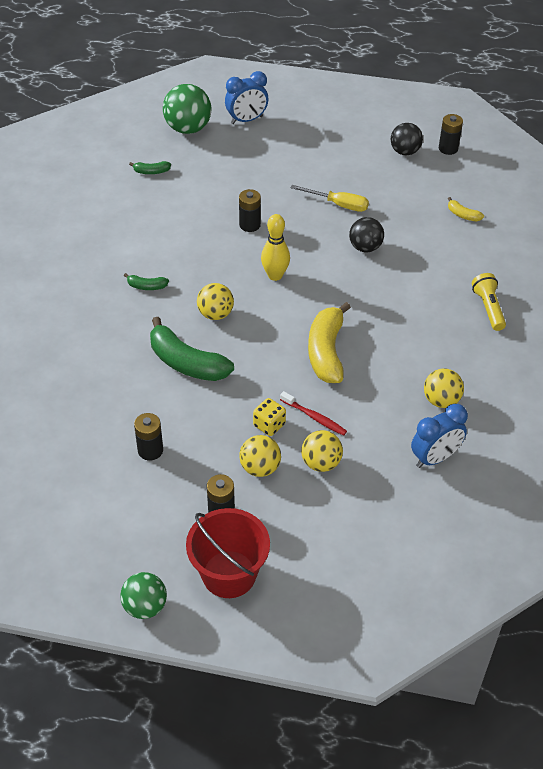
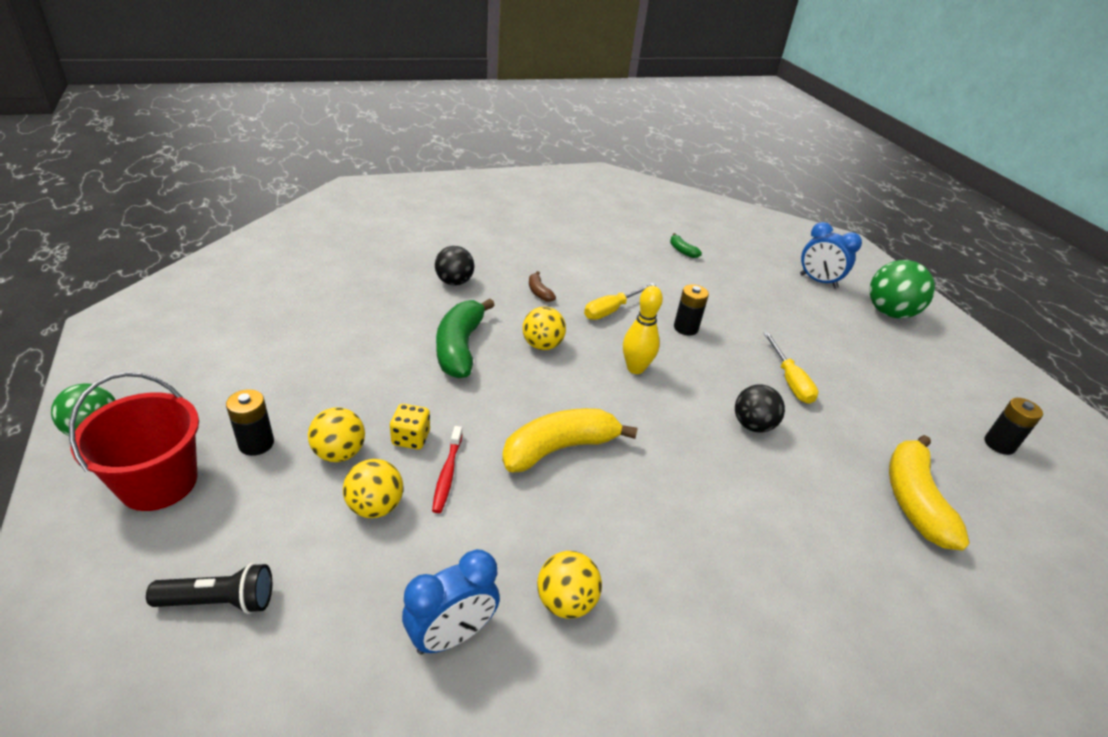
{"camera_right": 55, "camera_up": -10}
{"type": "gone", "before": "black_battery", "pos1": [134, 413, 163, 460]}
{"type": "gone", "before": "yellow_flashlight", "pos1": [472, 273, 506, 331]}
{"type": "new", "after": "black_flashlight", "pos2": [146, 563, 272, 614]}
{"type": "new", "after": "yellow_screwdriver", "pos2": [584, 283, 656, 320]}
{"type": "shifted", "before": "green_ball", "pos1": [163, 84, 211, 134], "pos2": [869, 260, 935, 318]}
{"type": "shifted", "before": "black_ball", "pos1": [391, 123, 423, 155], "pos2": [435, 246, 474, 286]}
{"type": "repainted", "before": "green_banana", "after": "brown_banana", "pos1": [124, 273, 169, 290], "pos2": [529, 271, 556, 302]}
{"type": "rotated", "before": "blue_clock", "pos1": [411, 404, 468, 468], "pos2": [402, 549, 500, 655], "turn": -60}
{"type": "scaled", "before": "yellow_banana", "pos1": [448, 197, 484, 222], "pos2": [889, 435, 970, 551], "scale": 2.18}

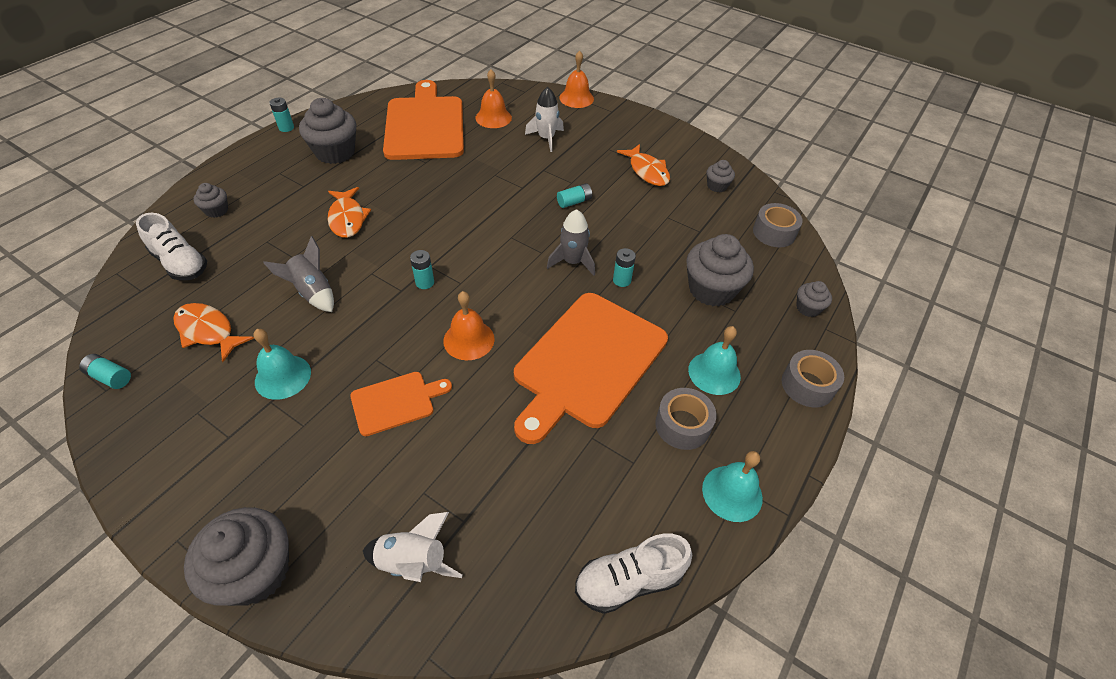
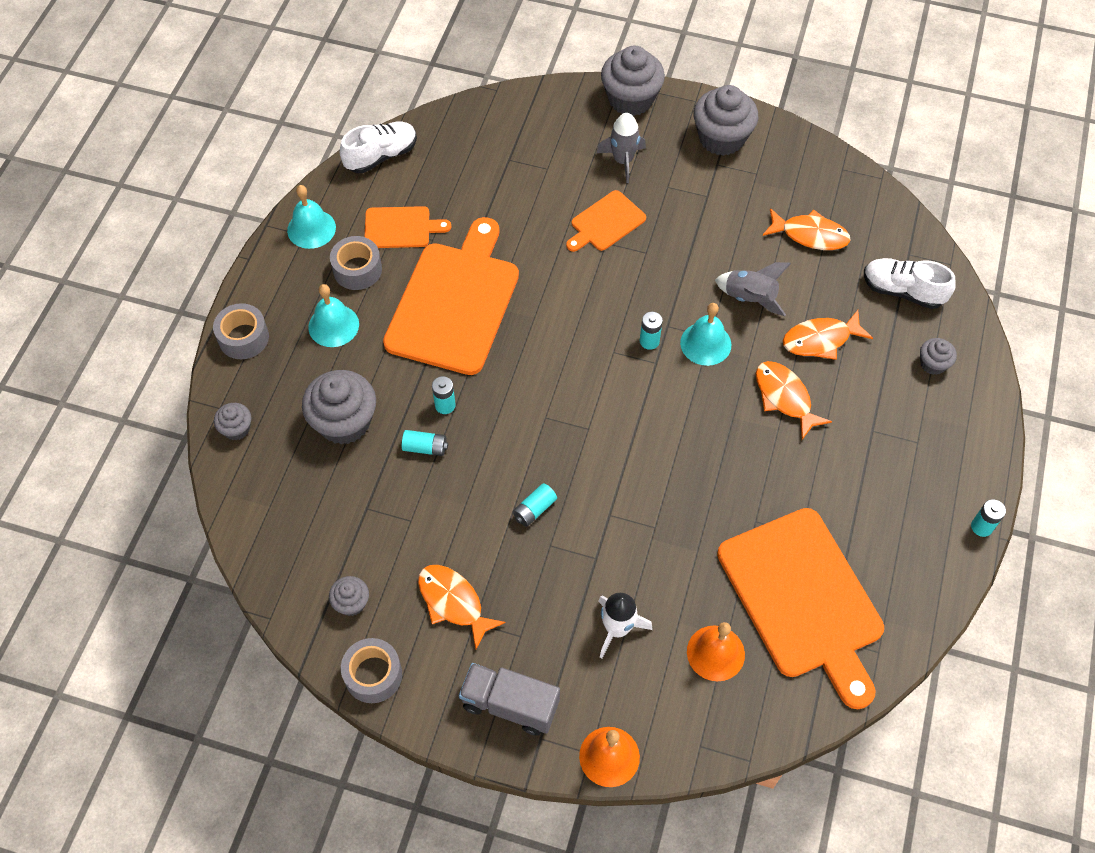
{"camera_right": 165, "camera_up": 10}
{"type": "gone", "before": "white_rocket", "pos1": [363, 512, 463, 582]}
{"type": "gone", "before": "orange_bell", "pos1": [443, 291, 495, 360]}
{"type": "new", "after": "orange_cutting_board", "pos2": [365, 206, 451, 248]}
{"type": "new", "after": "grey_truck", "pos2": [459, 663, 560, 735]}
{"type": "new", "after": "orange_fish", "pos2": [783, 310, 873, 360]}
{"type": "shifted", "before": "turquoise_battery", "pos1": [79, 354, 131, 389], "pos2": [402, 430, 448, 456]}
{"type": "shifted", "before": "turquoise_bell", "pos1": [253, 329, 311, 400], "pos2": [680, 303, 731, 366]}
{"type": "shifted", "before": "grey_cupcake", "pos1": [299, 98, 357, 164], "pos2": [693, 85, 759, 156]}
{"type": "shifted", "before": "grey_rocket", "pos1": [547, 209, 595, 276], "pos2": [596, 113, 646, 183]}
{"type": "shifted", "before": "grey_tape", "pos1": [753, 203, 803, 247], "pos2": [341, 638, 402, 703]}

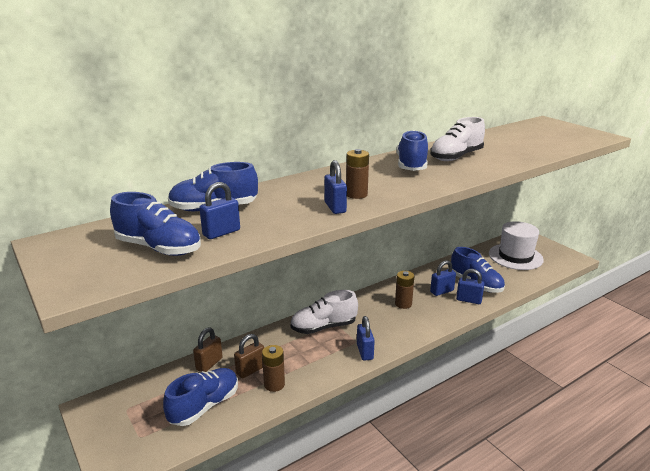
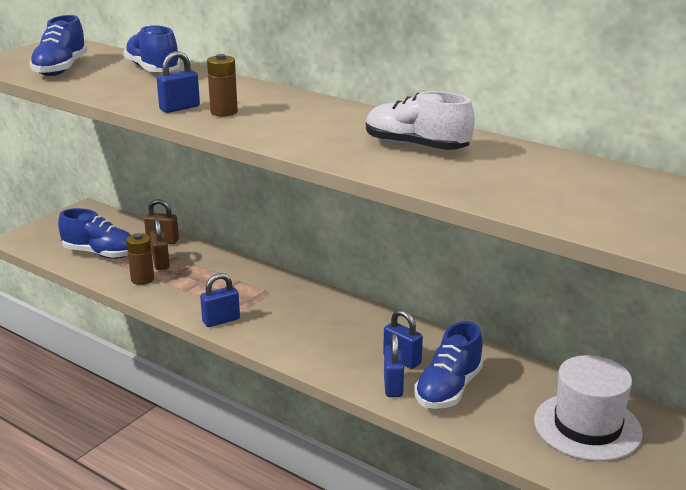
{"camera_right": 70, "camera_up": 0}
{"type": "gone", "before": "blue_padlock", "pos1": [199, 182, 240, 239]}
{"type": "gone", "before": "white_shoe", "pos1": [290, 290, 358, 334]}
{"type": "gone", "before": "brown_battery", "pos1": [395, 271, 414, 309]}
{"type": "gone", "before": "blue_shoe", "pos1": [396, 130, 428, 171]}
{"type": "rotated", "before": "brown_padlock", "pos1": [234, 334, 264, 378], "pos2": [150, 219, 170, 270], "turn": 45}

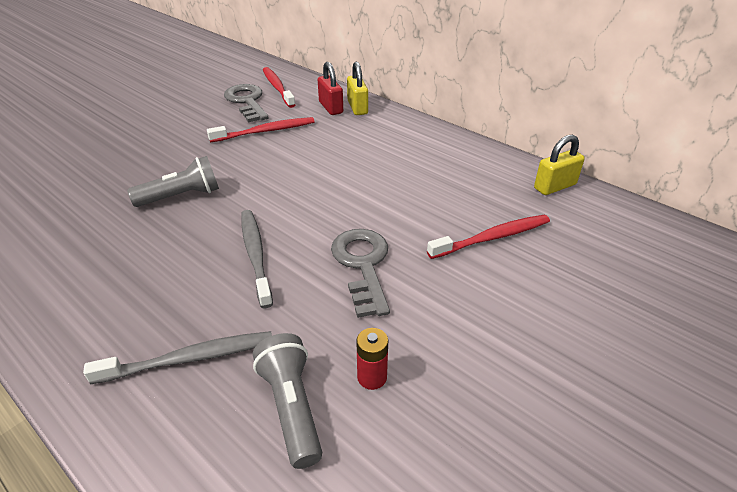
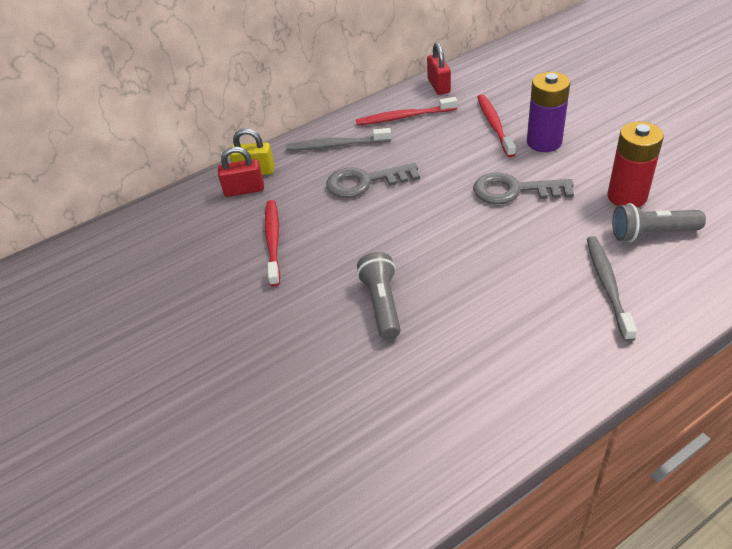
{"camera_right": -70, "camera_up": 5}
{"type": "new", "after": "purple_battery", "pos2": [527, 72, 570, 152]}
{"type": "shifted", "before": "grey_key", "pos1": [224, 84, 269, 123], "pos2": [326, 163, 420, 198]}
{"type": "shifted", "before": "grey_toothbrush", "pos1": [241, 210, 273, 308], "pos2": [286, 128, 391, 151]}
{"type": "shifted", "before": "red_toothbrush", "pos1": [263, 67, 295, 108], "pos2": [356, 97, 457, 125]}
{"type": "repainted", "before": "yellow_padlock", "after": "red_padlock", "pos1": [534, 135, 585, 195], "pos2": [427, 42, 451, 95]}
{"type": "scaled", "before": "red_battery", "pos1": [356, 328, 388, 390], "pos2": [607, 122, 664, 207], "scale": 1.93}

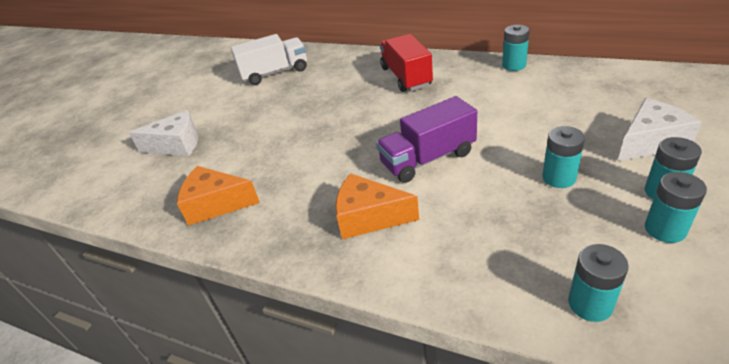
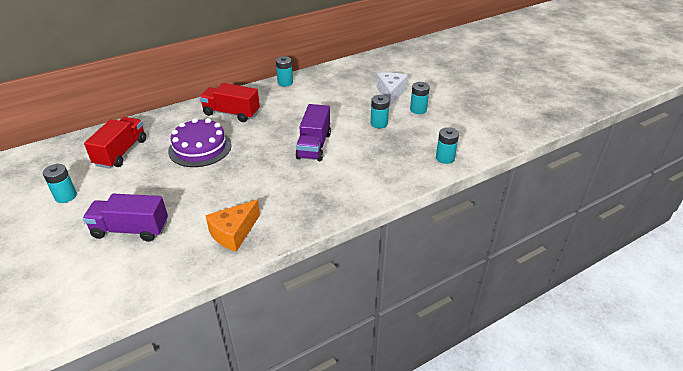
{"camera_right": -60, "camera_up": 0}
{"type": "gone", "before": "orange_cheese", "pos1": [335, 173, 419, 239]}
{"type": "new", "after": "purple_cake", "pos2": [168, 118, 232, 167]}
{"type": "shifted", "before": "turquoise_battery", "pos1": [645, 172, 707, 243], "pos2": [43, 164, 77, 203]}
{"type": "swapped", "before": "white_cheese", "after": "purple_truck", "pos1": [129, 110, 198, 156], "pos2": [83, 194, 168, 242]}
{"type": "repainted", "before": "white_truck", "after": "red_truck", "pos1": [231, 34, 307, 85], "pos2": [84, 117, 146, 169]}

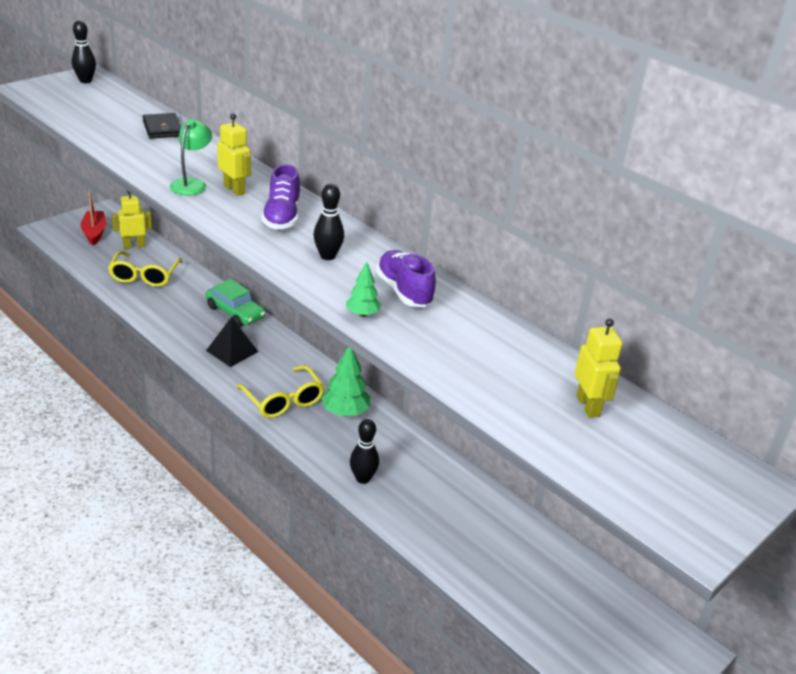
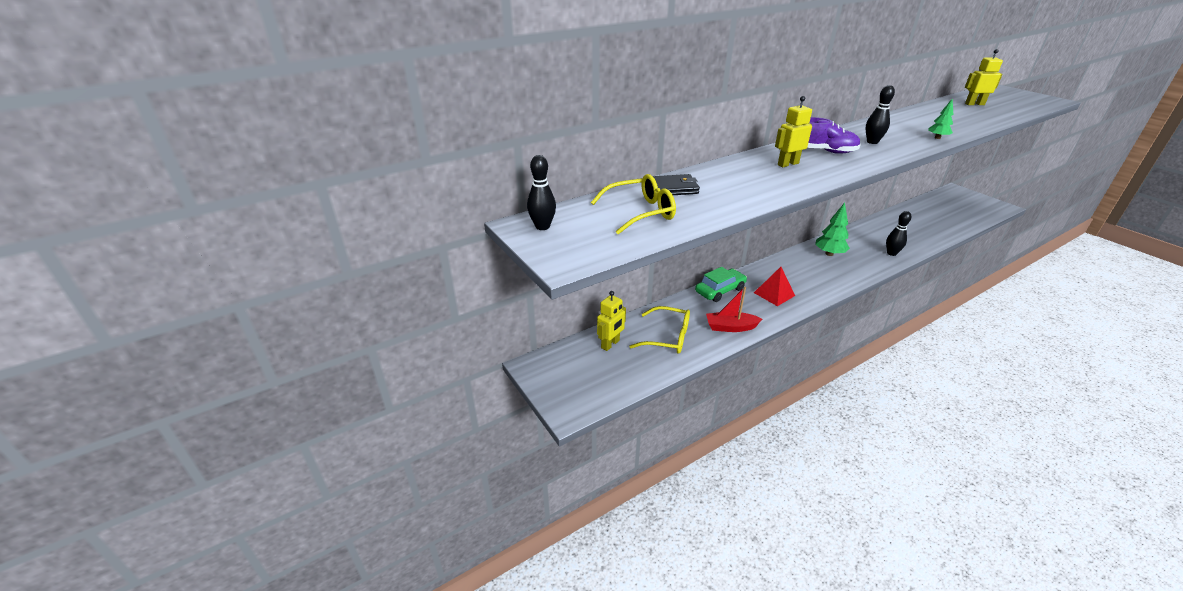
{"camera_right": -75, "camera_up": 0}
{"type": "gone", "before": "green_lamp", "pos1": [170, 119, 212, 195]}
{"type": "gone", "before": "purple_shoe", "pos1": [376, 250, 436, 307]}
{"type": "shifted", "before": "red_boat", "pos1": [81, 191, 106, 245], "pos2": [706, 287, 762, 332]}
{"type": "shifted", "before": "yellow_glasses", "pos1": [236, 365, 324, 418], "pos2": [591, 174, 676, 234]}
{"type": "repainted", "before": "black_pyramid", "after": "red_pyramid", "pos1": [206, 317, 258, 367], "pos2": [754, 267, 795, 306]}
{"type": "rotated", "before": "yellow_robot", "pos1": [112, 191, 152, 249], "pos2": [597, 291, 626, 351], "turn": -135}

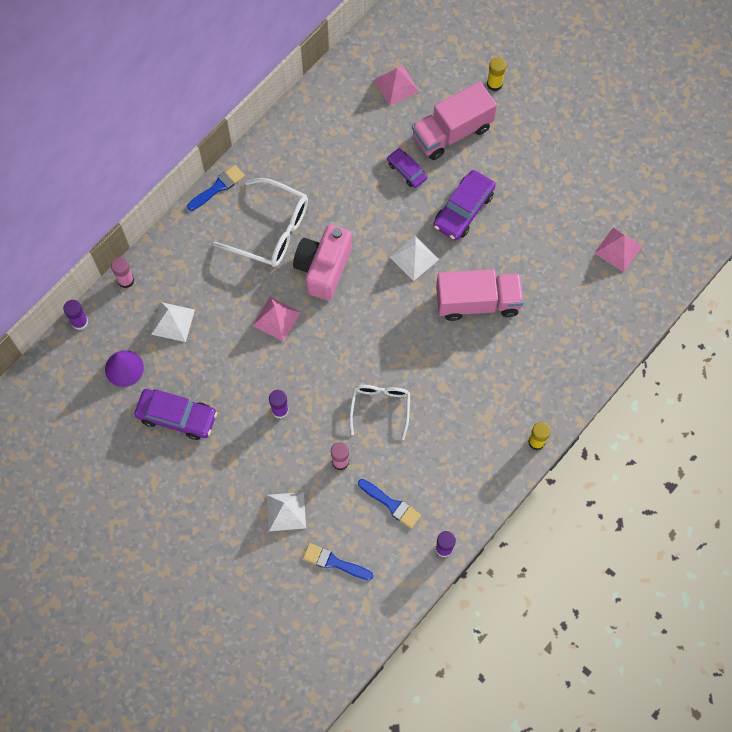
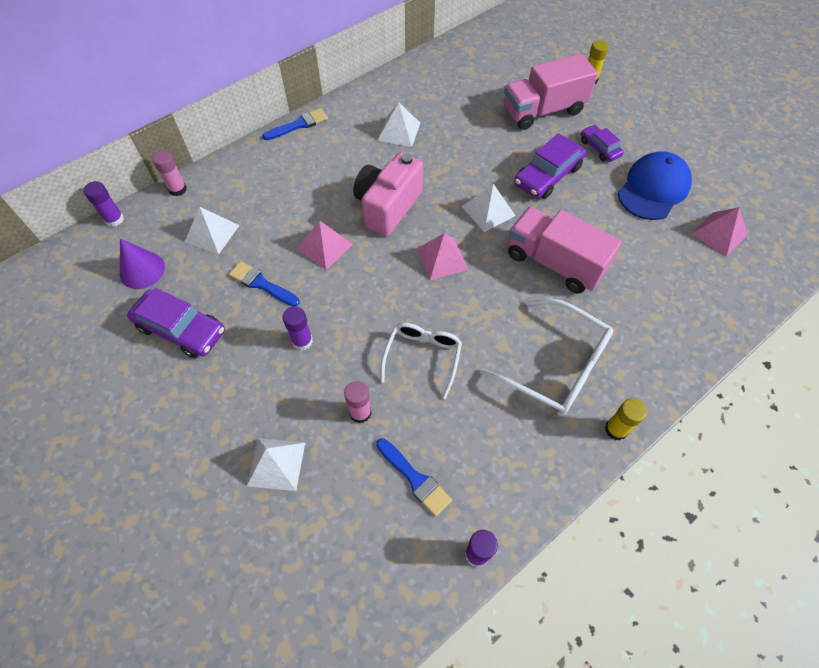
{"camera_right": 10, "camera_up": -10}
{"type": "new", "after": "white_pyramid", "pos2": [377, 102, 420, 147]}
{"type": "new", "after": "blue_cap", "pos2": [618, 151, 692, 220]}
{"type": "shifted", "before": "white_glasses", "pos1": [213, 178, 308, 267], "pos2": [480, 298, 613, 415]}
{"type": "shifted", "before": "blue_brush", "pos1": [303, 543, 373, 580], "pos2": [229, 261, 300, 306]}
{"type": "shifted", "before": "pink_pyramid", "pos1": [374, 66, 419, 105], "pos2": [417, 233, 468, 280]}
{"type": "shifted", "before": "purple_car", "pos1": [387, 148, 427, 188], "pos2": [580, 125, 624, 162]}
{"type": "rotated", "before": "pink_truck", "pos1": [436, 269, 524, 321], "pos2": [508, 207, 622, 294], "turn": -150}

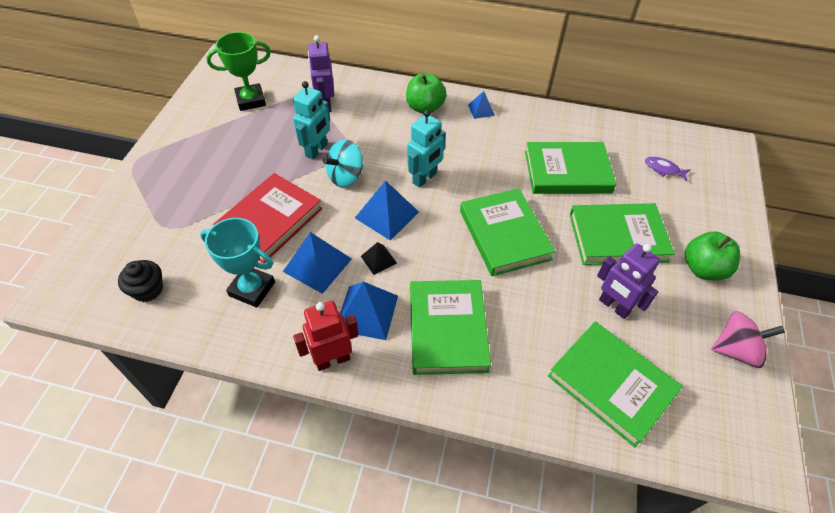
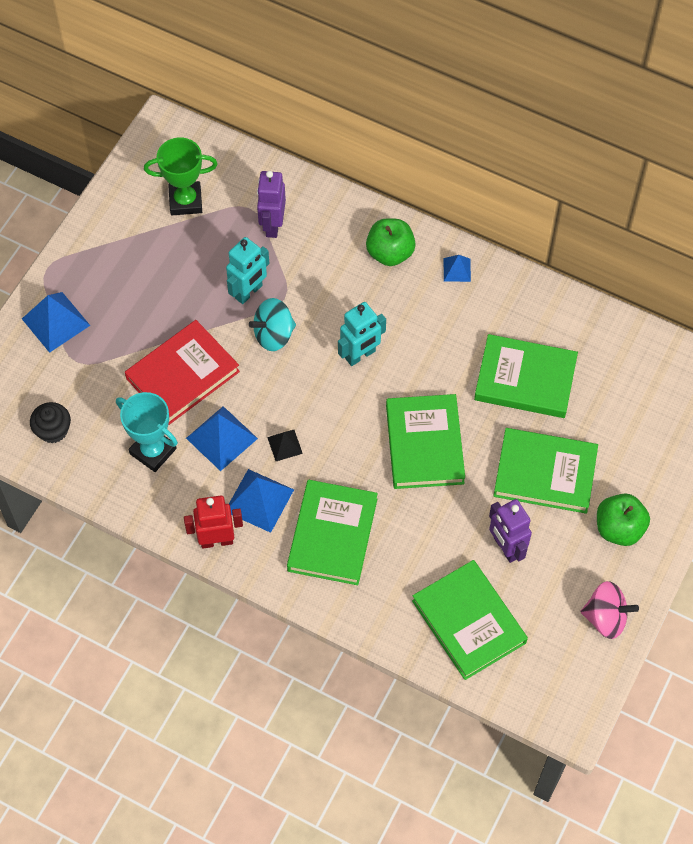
{"camera_right": 15, "camera_up": 10}
{"type": "gone", "before": "purple_fish", "pos1": [645, 157, 691, 181]}
{"type": "shifted", "before": "blue_pyramid", "pos1": [355, 180, 419, 241], "pos2": [22, 292, 91, 353]}

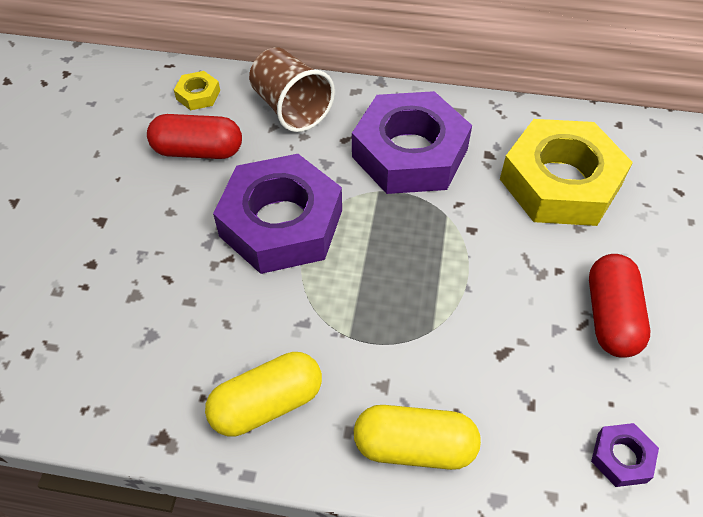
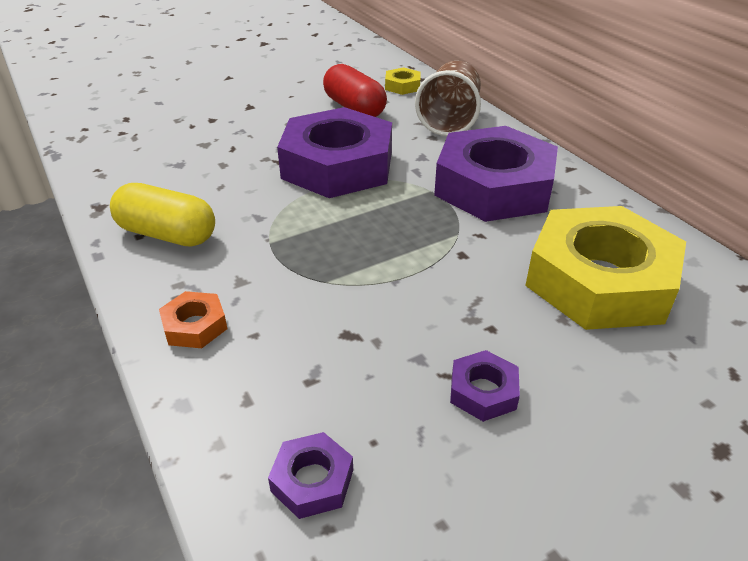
{"camera_right": 50, "camera_up": -15}
{"type": "swapped", "before": "yellow_capsule", "after": "orange_nut", "pos1": [354, 405, 481, 470], "pos2": [159, 291, 228, 348]}
{"type": "swapped", "before": "red_capsule", "after": "purple_nut", "pos1": [589, 254, 650, 358], "pos2": [450, 350, 520, 422]}

